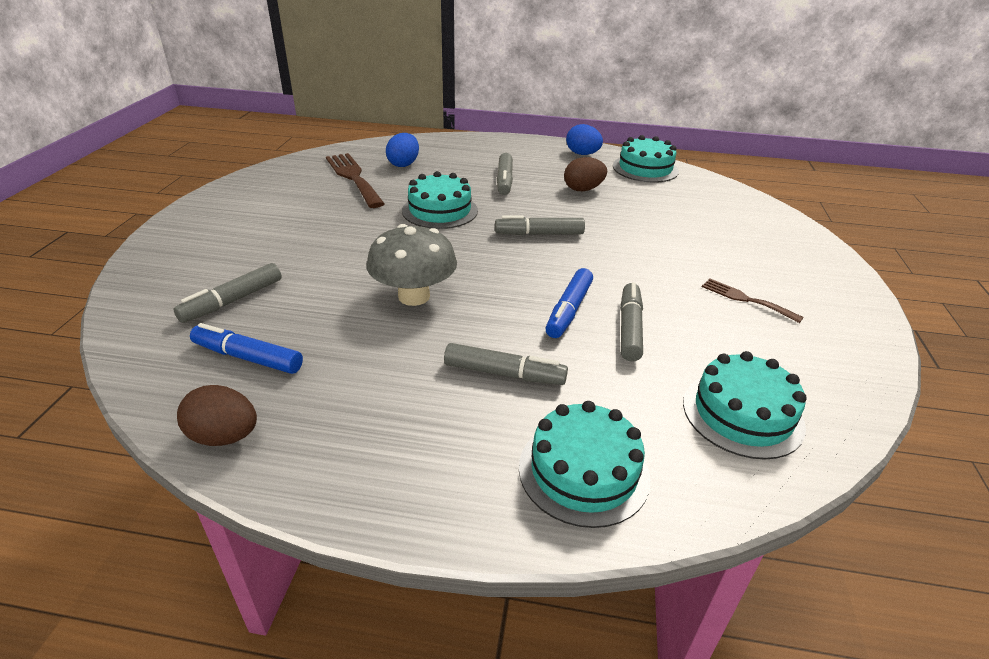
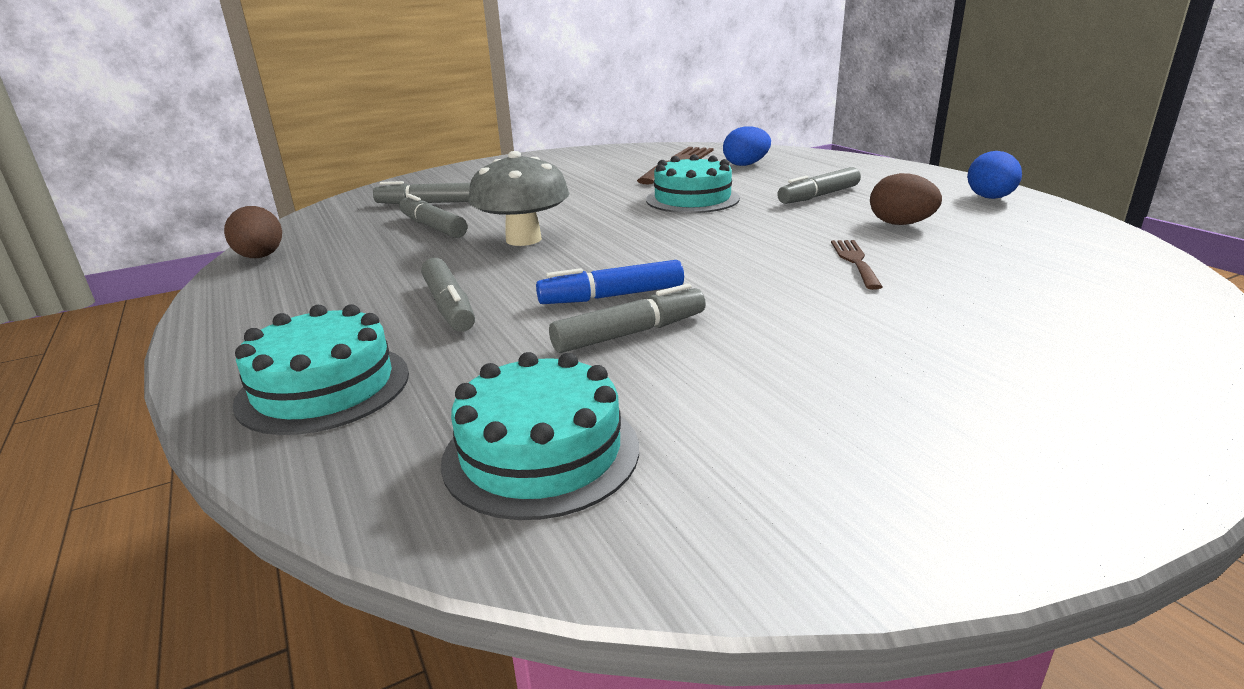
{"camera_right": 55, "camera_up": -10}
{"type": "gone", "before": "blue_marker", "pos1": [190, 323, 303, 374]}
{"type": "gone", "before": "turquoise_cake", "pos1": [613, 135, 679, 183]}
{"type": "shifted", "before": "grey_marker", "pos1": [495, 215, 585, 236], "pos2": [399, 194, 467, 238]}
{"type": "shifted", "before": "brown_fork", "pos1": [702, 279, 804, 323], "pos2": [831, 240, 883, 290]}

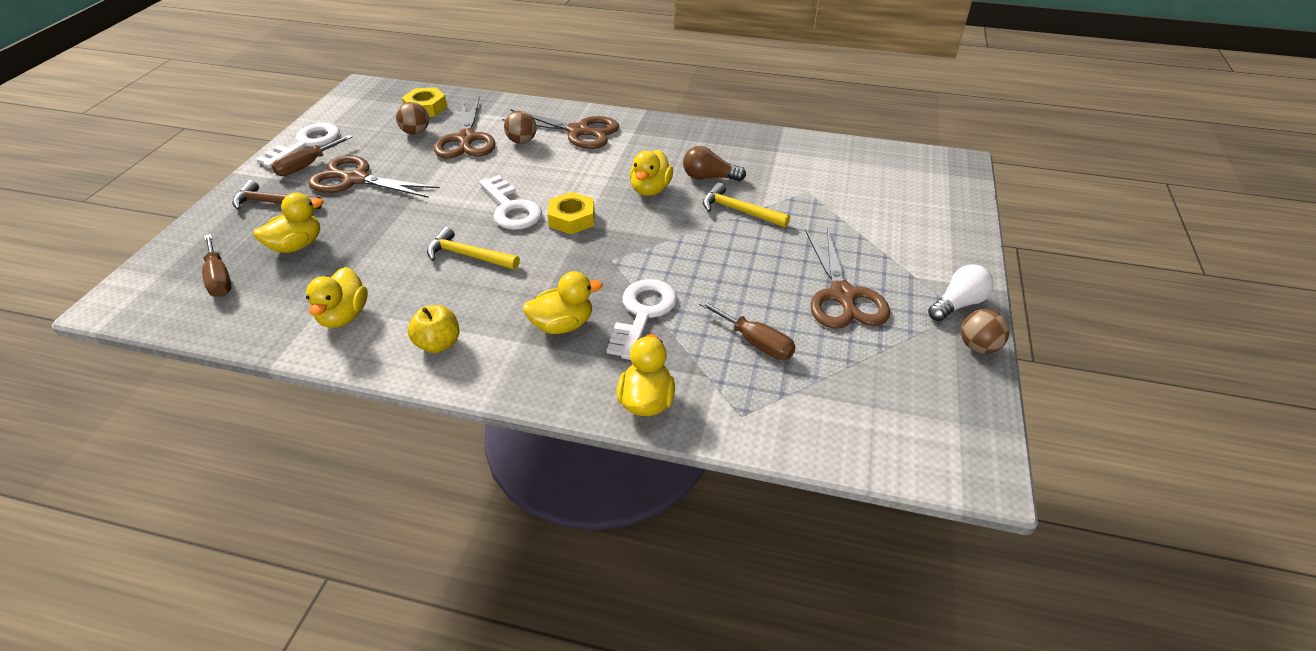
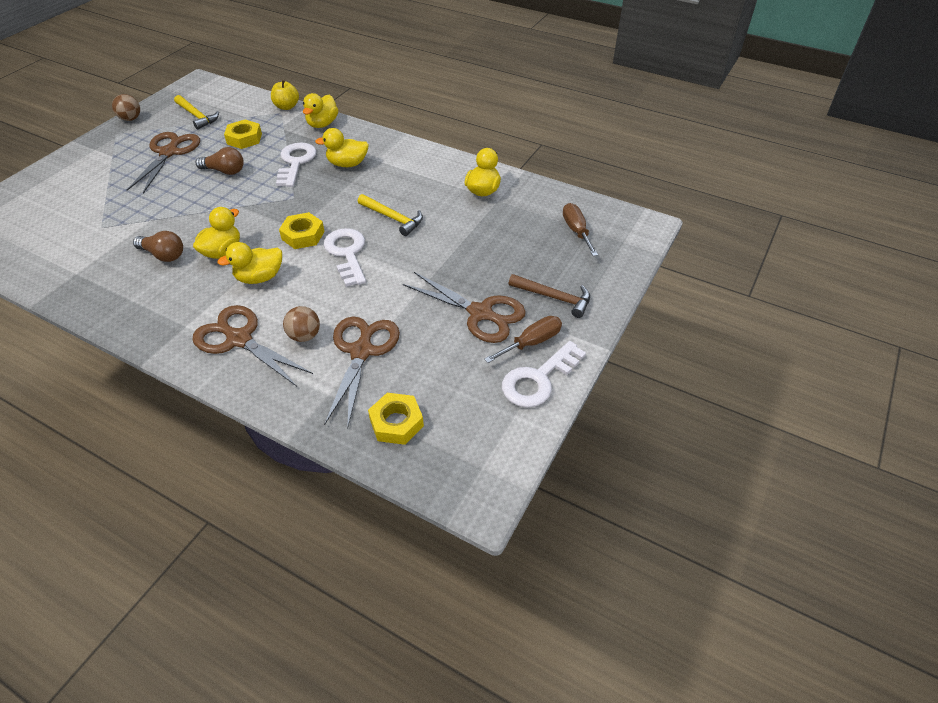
{"camera_right": -165, "camera_up": 5}
{"type": "gone", "before": "brown_ball", "pos1": [396, 102, 429, 135]}
{"type": "gone", "before": "white_light_bulb", "pos1": [928, 264, 994, 321]}
{"type": "new", "after": "brown_light_bulb", "pos2": [196, 147, 244, 175]}
{"type": "shifted", "before": "yellow_duck", "pos1": [254, 193, 323, 253], "pos2": [217, 242, 282, 284]}
{"type": "shifted", "before": "yellow_apple", "pos1": [408, 305, 459, 353], "pos2": [271, 80, 299, 110]}
{"type": "shifted", "before": "yellow_hammer", "pos1": [703, 183, 790, 228], "pos2": [174, 95, 219, 130]}
{"type": "swapped", "before": "brown_screwdriver", "after": "yellow_nut", "pos1": [699, 300, 796, 360], "pos2": [224, 120, 262, 149]}
{"type": "rotated", "before": "white_key", "pos1": [607, 279, 677, 360], "pos2": [276, 143, 317, 187], "turn": 150}

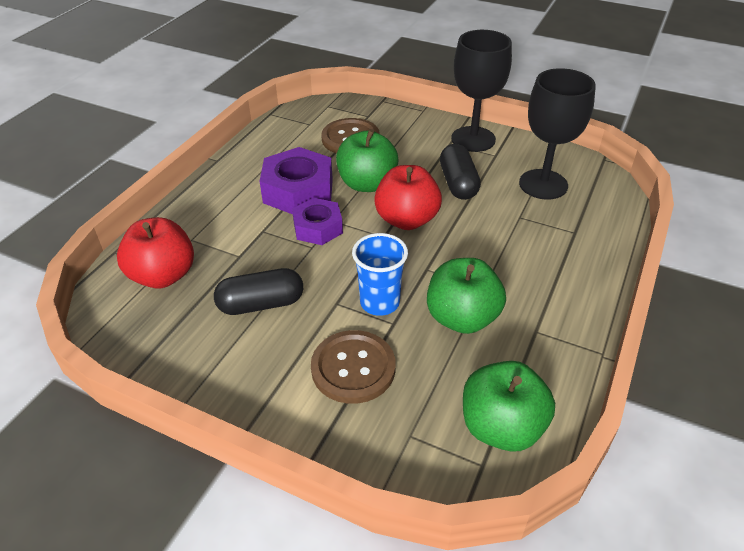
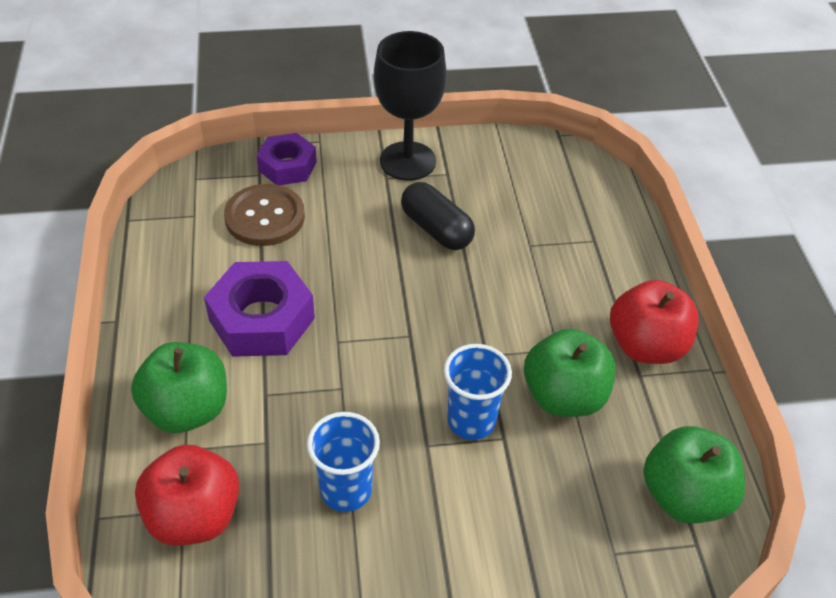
{"camera_right": -35, "camera_up": 5}
{"type": "gone", "before": "brown_button", "pos1": [311, 330, 396, 404]}
{"type": "gone", "before": "black_goblet", "pos1": [519, 68, 596, 199]}
{"type": "shifted", "before": "purple_nut", "pos1": [292, 198, 343, 245], "pos2": [256, 133, 317, 185]}
{"type": "shifted", "before": "green_apple", "pos1": [336, 129, 398, 192], "pos2": [131, 342, 227, 433]}
{"type": "shifted", "before": "red_apple", "pos1": [374, 165, 442, 230], "pos2": [610, 280, 699, 364]}
{"type": "swapped", "before": "black_capsule", "after": "blue_cup", "pos1": [214, 268, 303, 315], "pos2": [307, 412, 380, 512]}

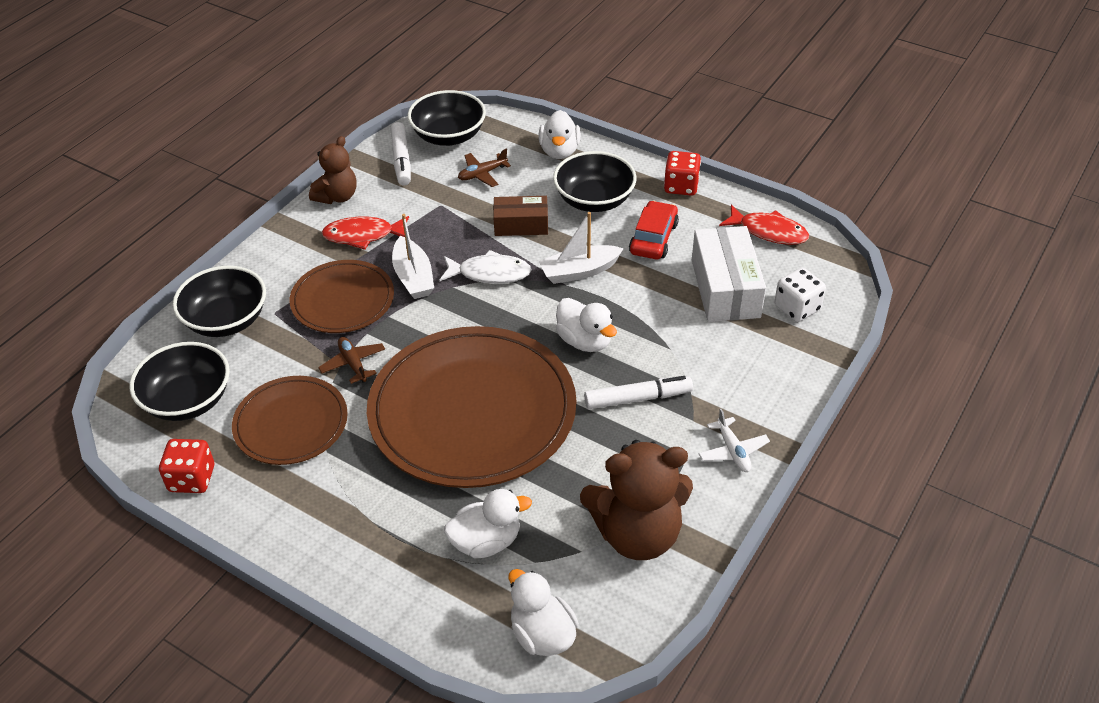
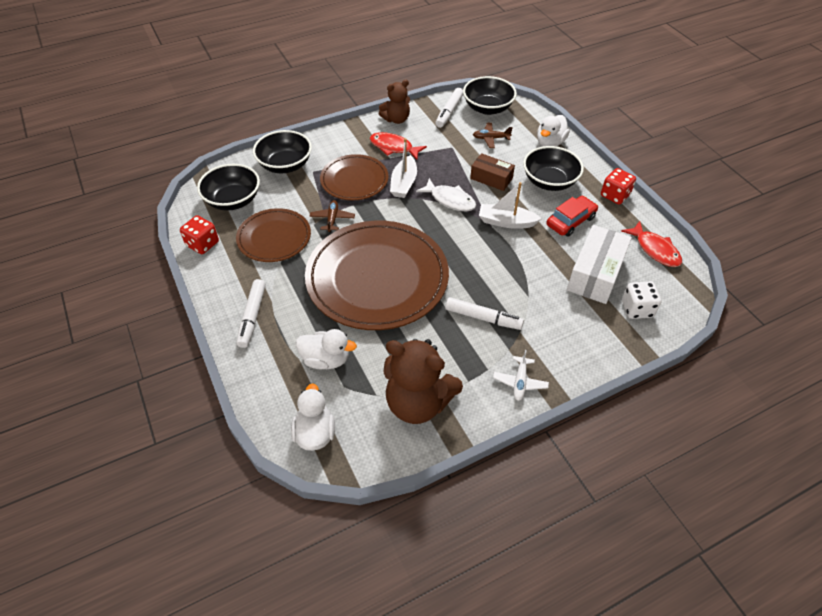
{"camera_right": 30, "camera_up": 5}
{"type": "gone", "before": "white_duck", "pos1": [556, 298, 617, 352]}
{"type": "new", "after": "white_marker", "pos2": [236, 279, 266, 348]}

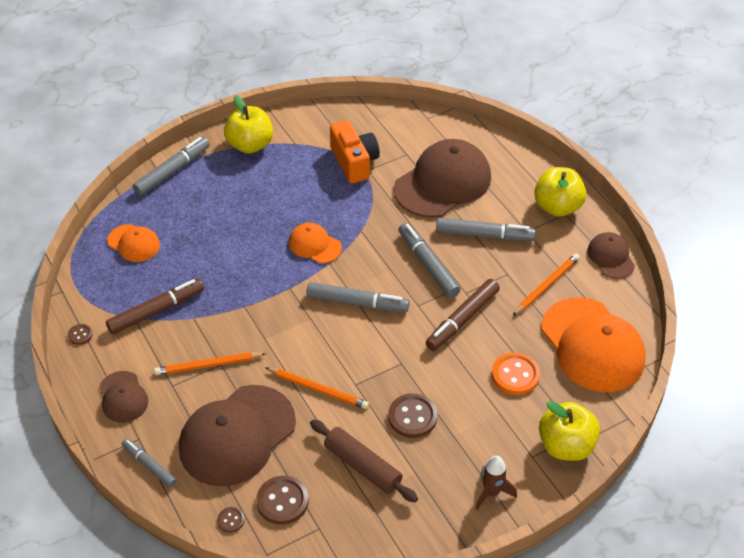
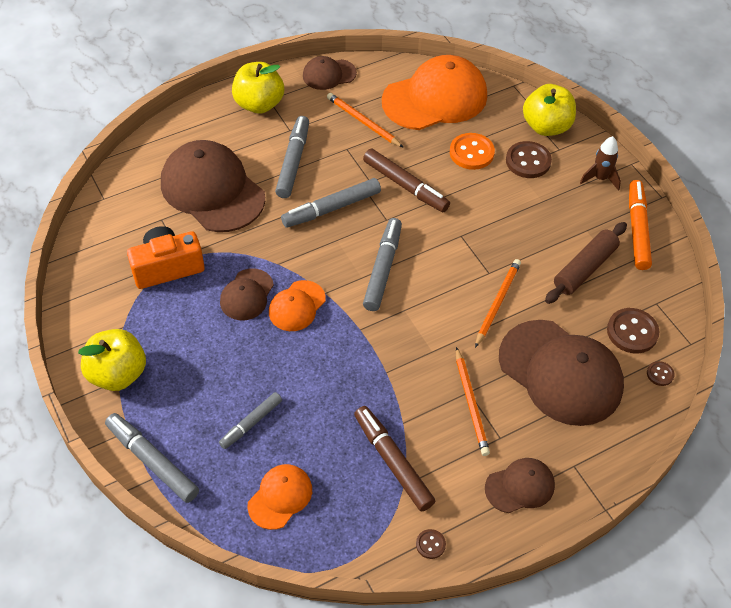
{"camera_right": -90, "camera_up": 5}
{"type": "new", "after": "brown_cap", "pos2": [220, 268, 274, 320]}
{"type": "new", "after": "orange_marker", "pos2": [629, 180, 652, 270]}
{"type": "shifted", "before": "grey_marker", "pos1": [122, 438, 177, 488], "pos2": [219, 392, 282, 449]}
{"type": "shifted", "before": "brown_button", "pos1": [388, 393, 438, 438], "pos2": [506, 141, 552, 178]}

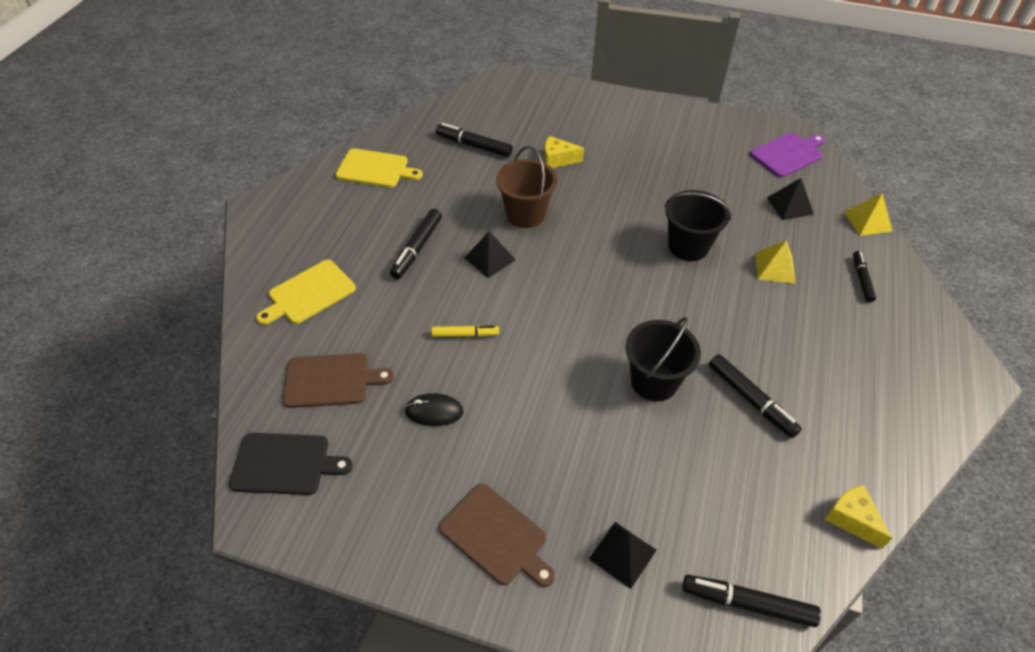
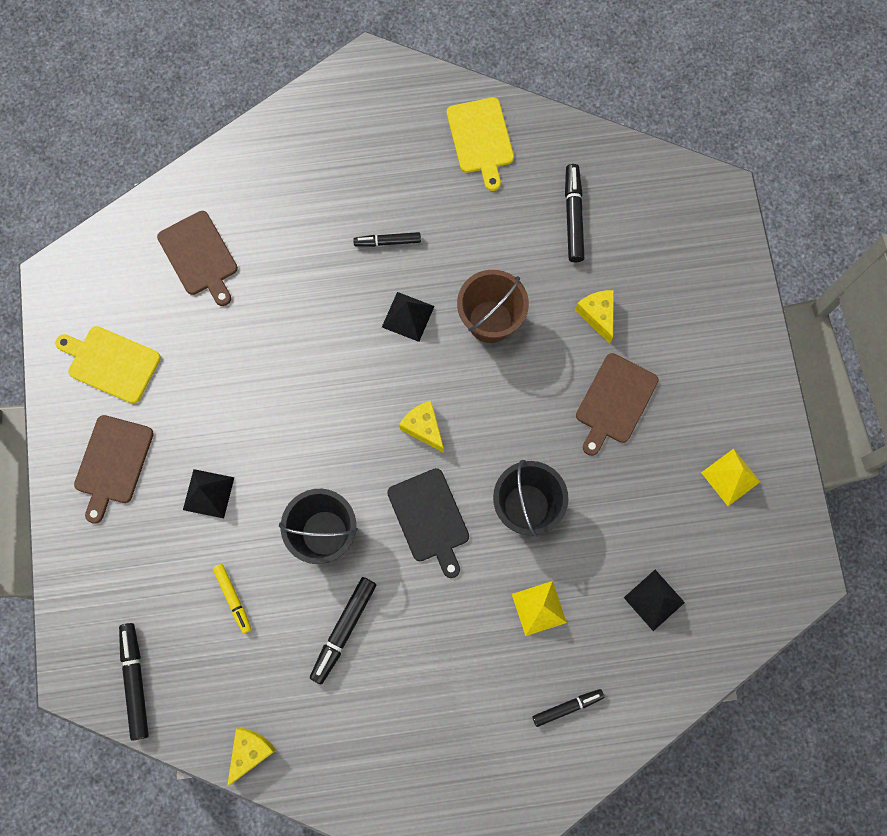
{"camera_right": 65, "camera_up": 25}
{"type": "gone", "before": "black_mouse", "pos1": [404, 393, 463, 426]}
{"type": "gone", "before": "purple_cutting_board", "pos1": [750, 133, 825, 177]}
{"type": "new", "after": "yellow_cheese", "pos2": [399, 401, 444, 453]}
{"type": "new", "after": "brown_cutting_board", "pos2": [576, 353, 659, 456]}
{"type": "shifted", "before": "black_cutting_board", "pos1": [229, 433, 352, 495], "pos2": [387, 468, 469, 578]}
{"type": "shifted", "before": "yellow_cutting_board", "pos1": [256, 260, 356, 325], "pos2": [55, 326, 161, 403]}
{"type": "shifted", "before": "yellow_marker", "pos1": [431, 325, 499, 337], "pos2": [213, 564, 251, 634]}
{"type": "shifted", "before": "black_pyramid", "pos1": [589, 522, 657, 589], "pos2": [183, 469, 234, 518]}
{"type": "shifted", "before": "yellow_pyramid", "pos1": [844, 194, 892, 236], "pos2": [701, 448, 760, 506]}
{"type": "scaled", "before": "black_marker", "pos1": [390, 209, 442, 279], "pos2": [353, 232, 421, 247], "scale": 0.66}

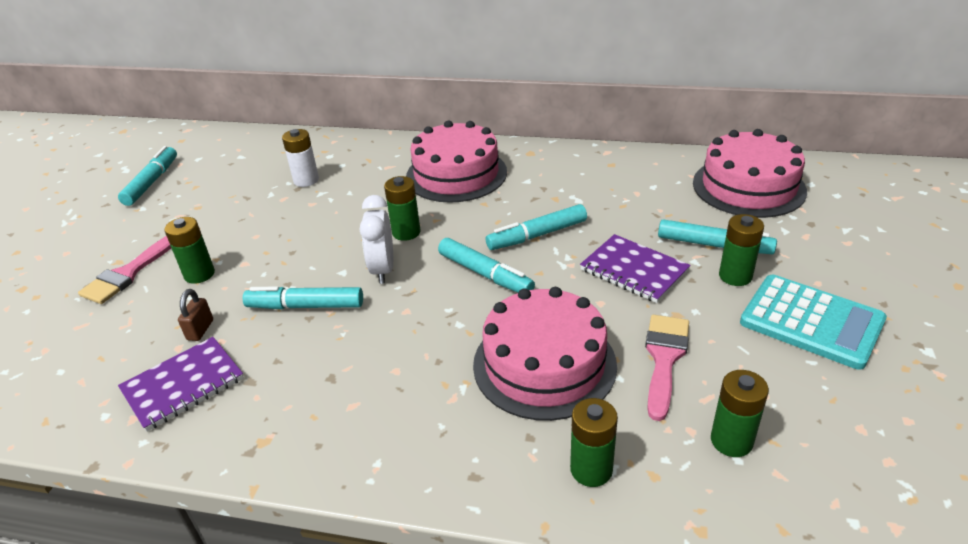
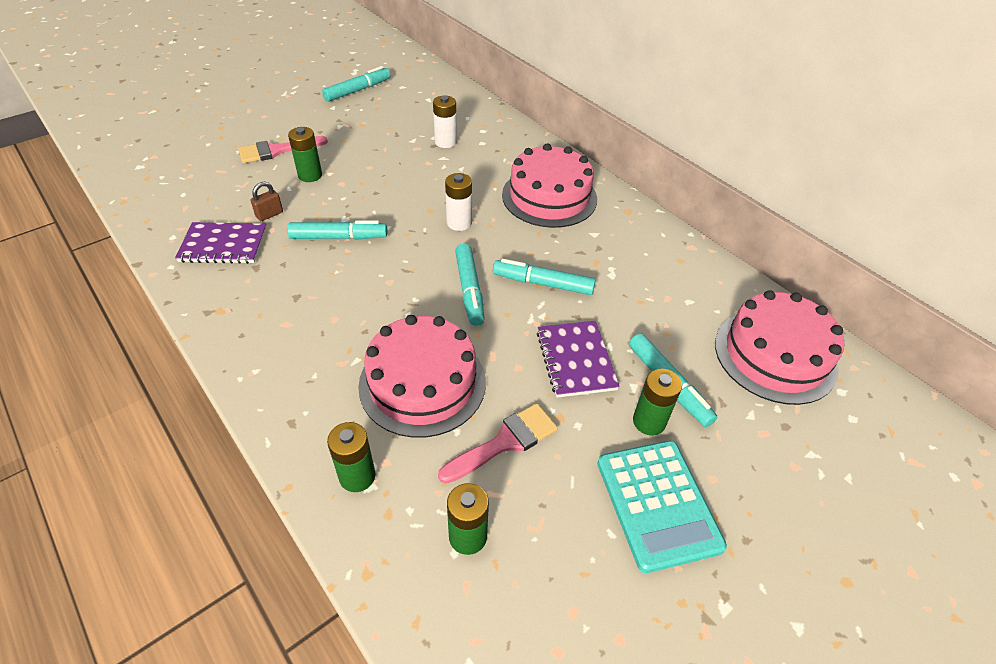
{"camera_right": 35, "camera_up": 10}
{"type": "gone", "before": "white_clock", "pos1": [360, 195, 393, 284]}
{"type": "repainted", "before": "green_battery", "after": "white_battery", "pos1": [384, 176, 421, 241], "pos2": [445, 173, 472, 231]}
{"type": "rotated", "before": "turquoise_marker", "pos1": [243, 287, 363, 309], "pos2": [287, 220, 387, 240], "turn": 135}

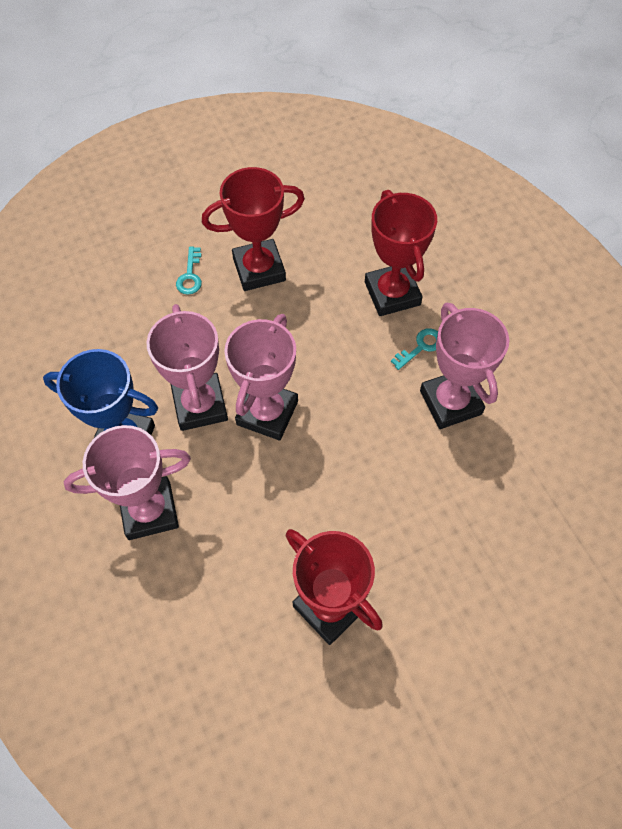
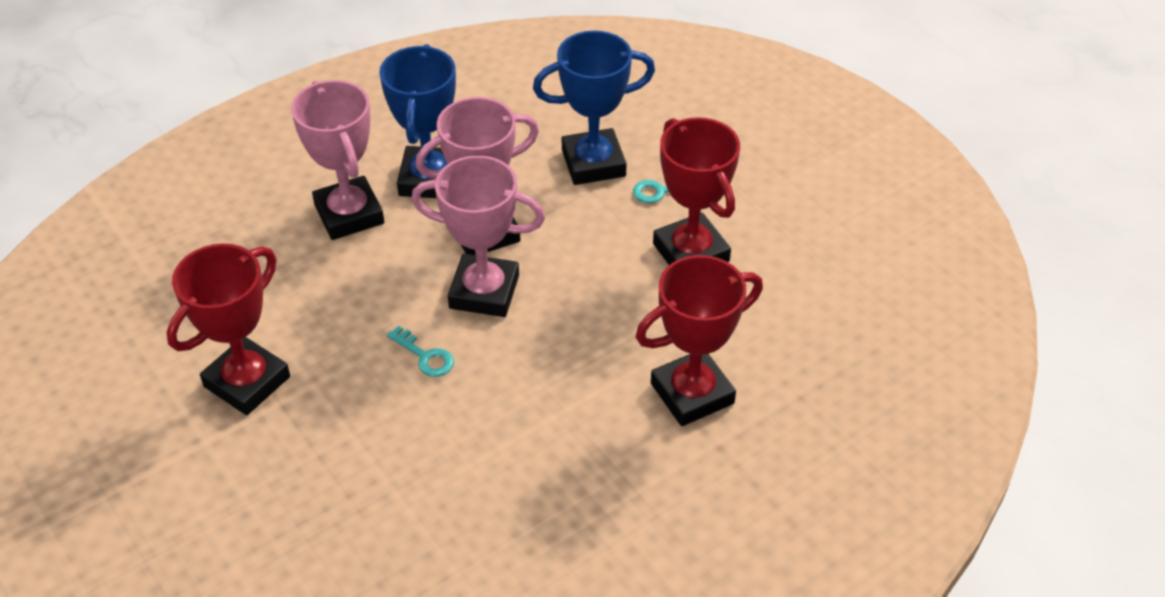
{"camera_right": 80, "camera_up": -15}
{"type": "gone", "before": "pink_trophy", "pos1": [420, 303, 509, 429]}
{"type": "new", "after": "blue_trophy", "pos2": [533, 31, 655, 185]}
{"type": "shifted", "before": "turquoise_key", "pos1": [391, 328, 438, 370], "pos2": [387, 326, 454, 377]}

